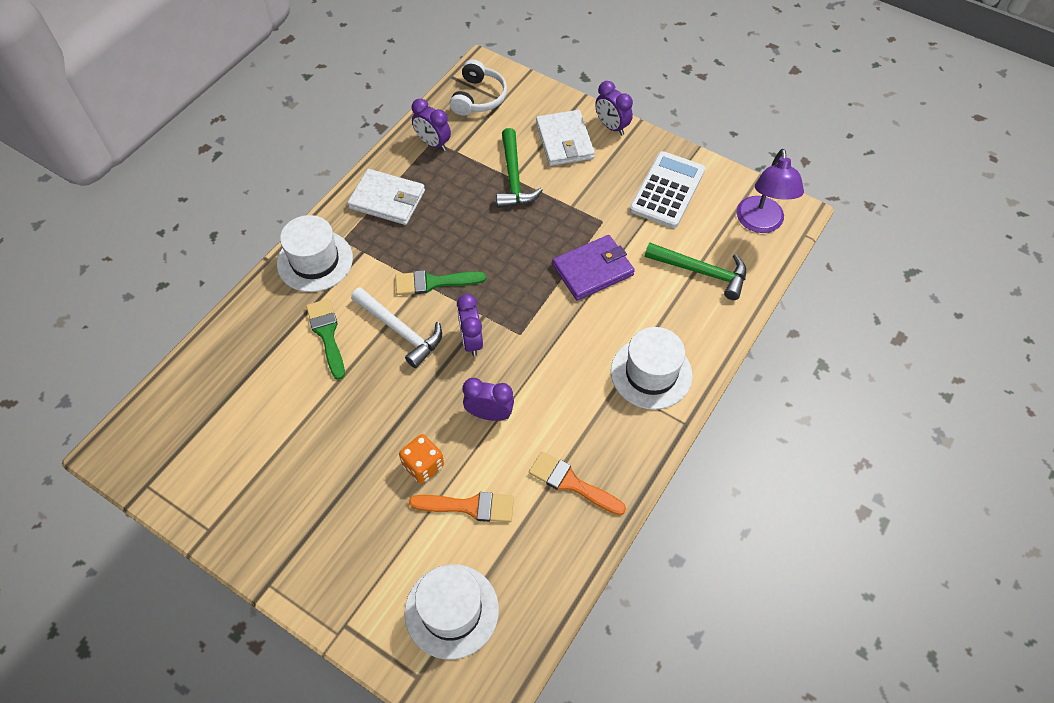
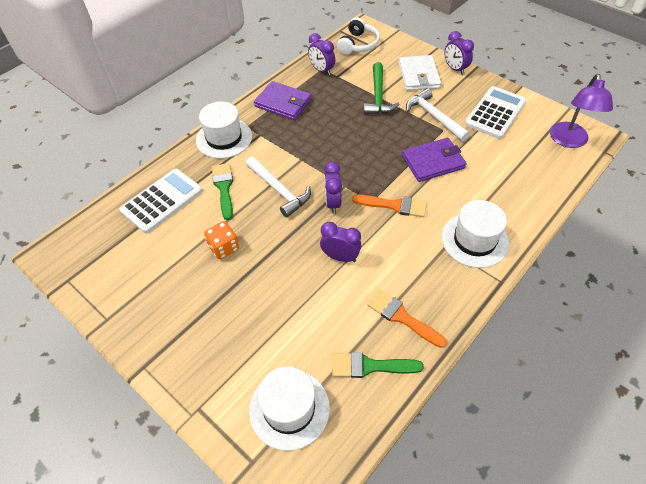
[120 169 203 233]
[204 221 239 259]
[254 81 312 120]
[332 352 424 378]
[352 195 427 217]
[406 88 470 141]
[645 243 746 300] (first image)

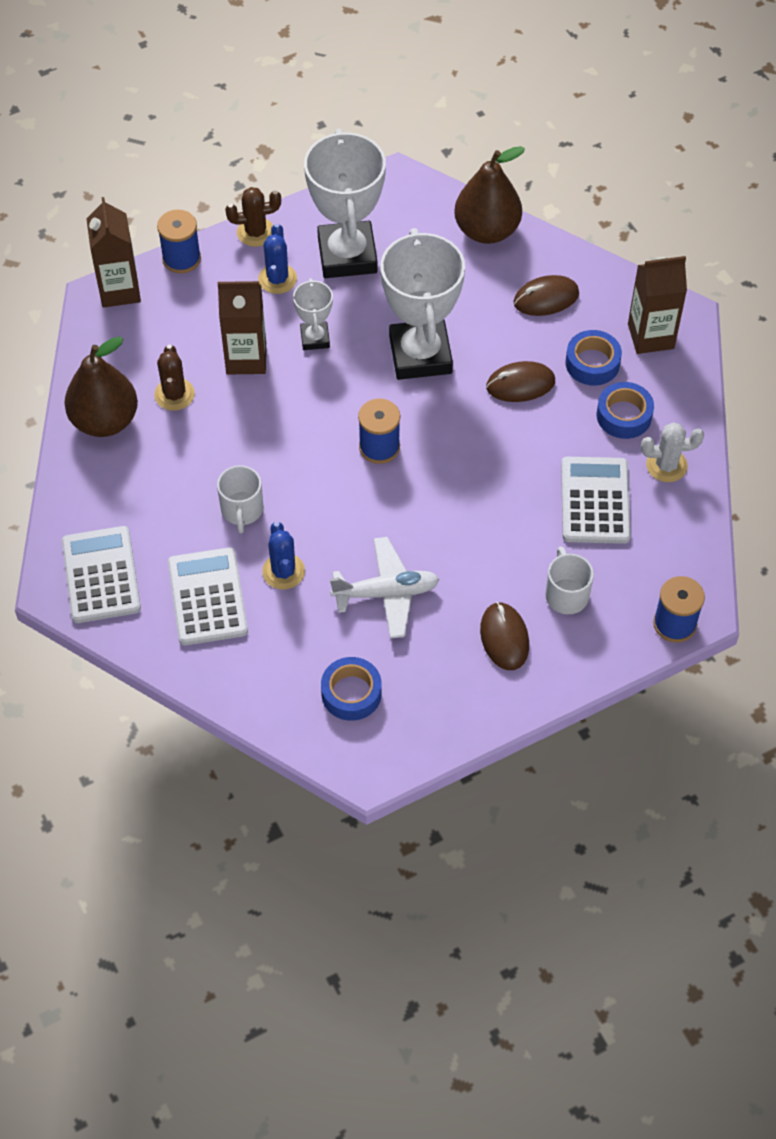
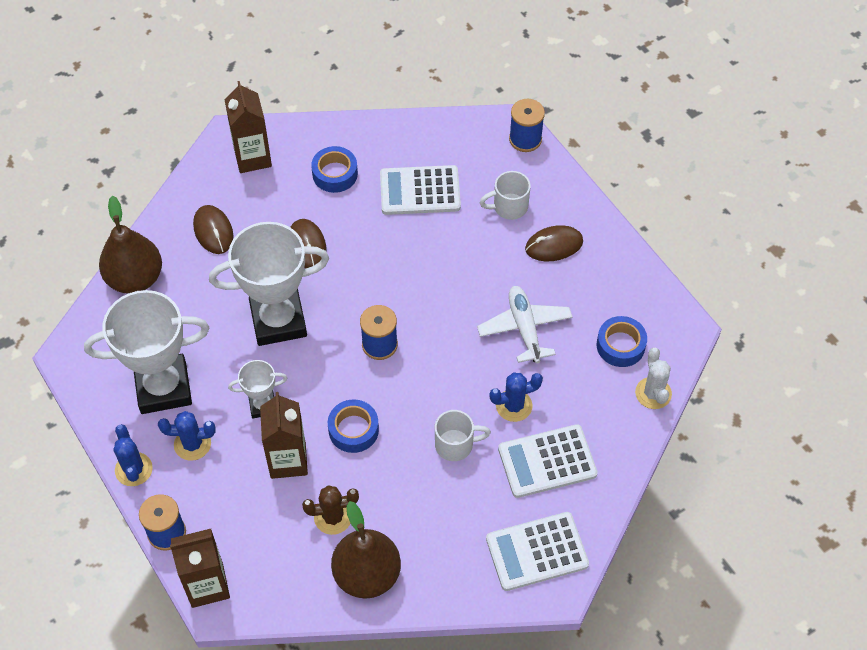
[114 424 153 486]
[328 399 379 453]
[635 348 672 409]

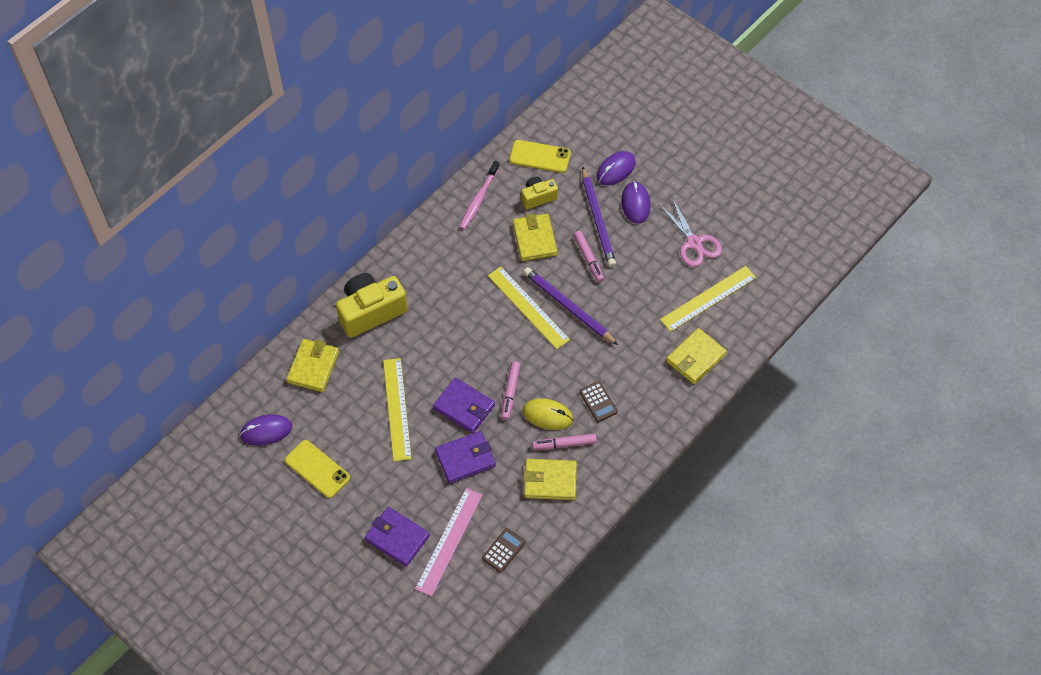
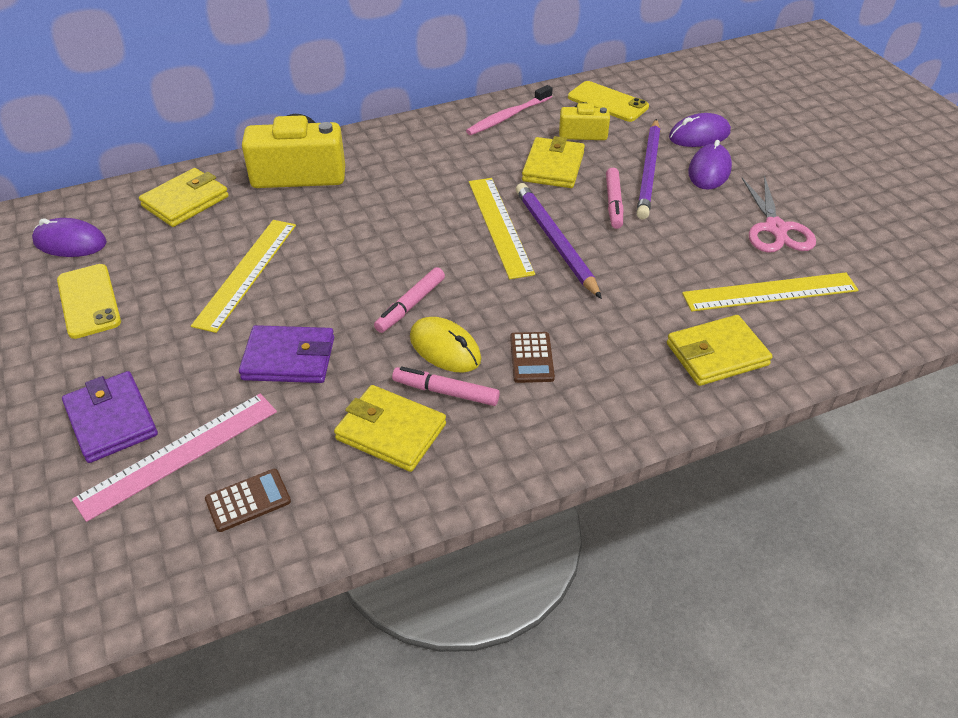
[433 378 495 433] (first image)

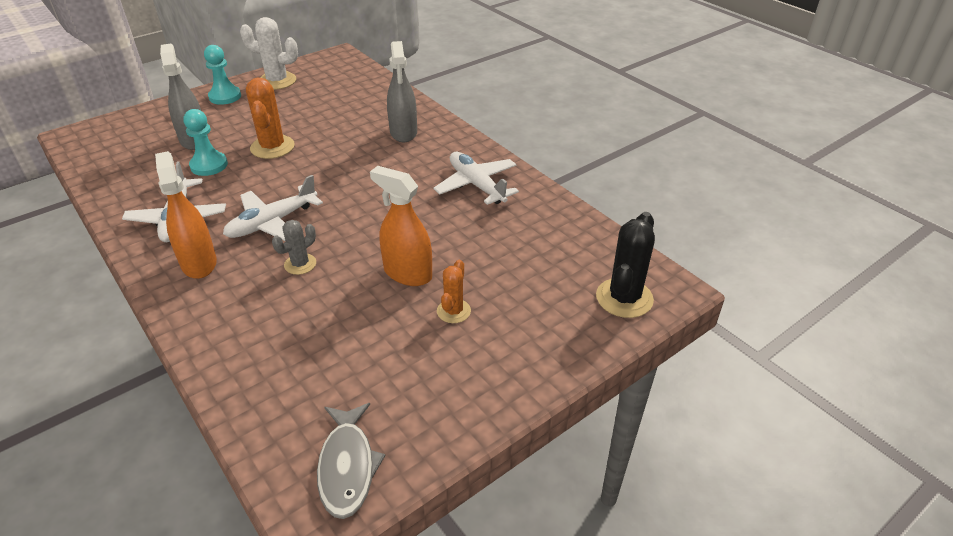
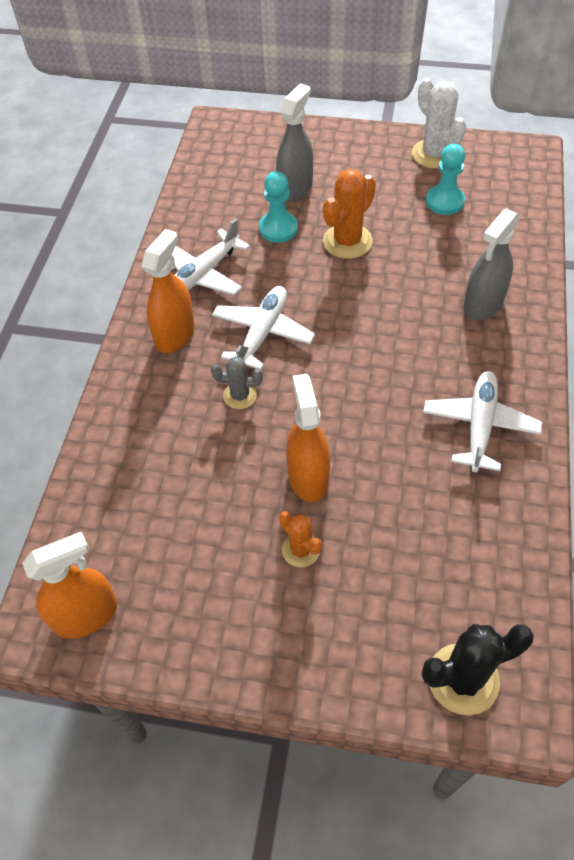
[22 532 117 639]
[212 286 315 370]
[279 511 322 567]
[426 144 465 215]

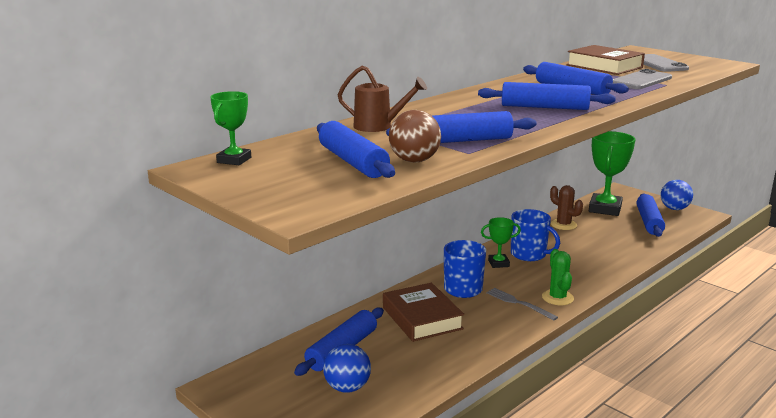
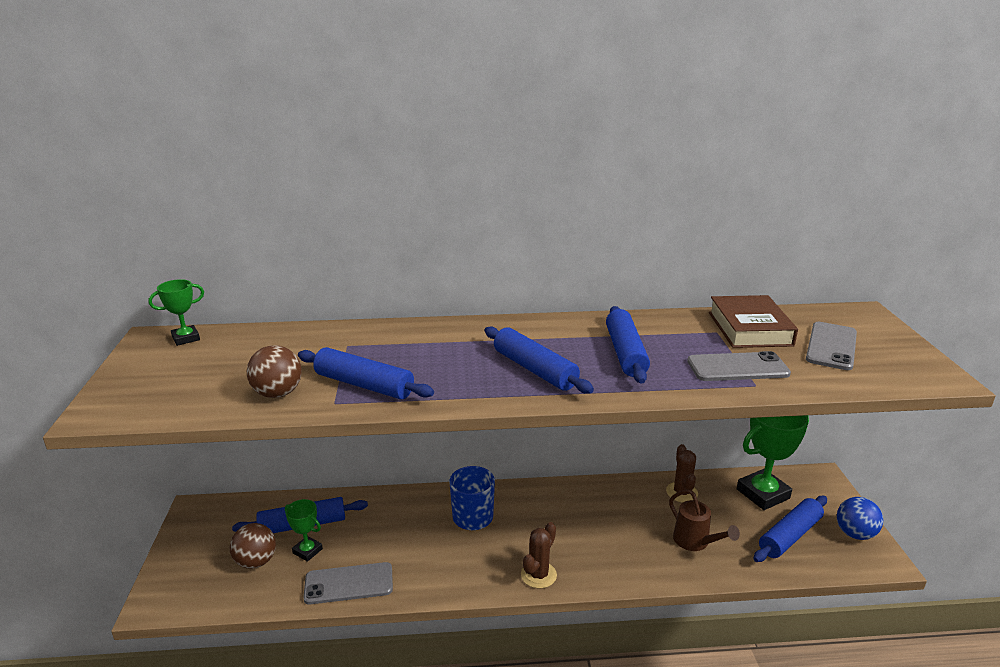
[230 523 276 569]
[285 499 323 562]
[303 562 393 604]
[521 522 557 589]
[669 489 740 551]
[317 121 395 178] (first image)
[383 283 464 342] (first image)
[486 288 558 321] (first image)
[511 209 560 261] (first image)

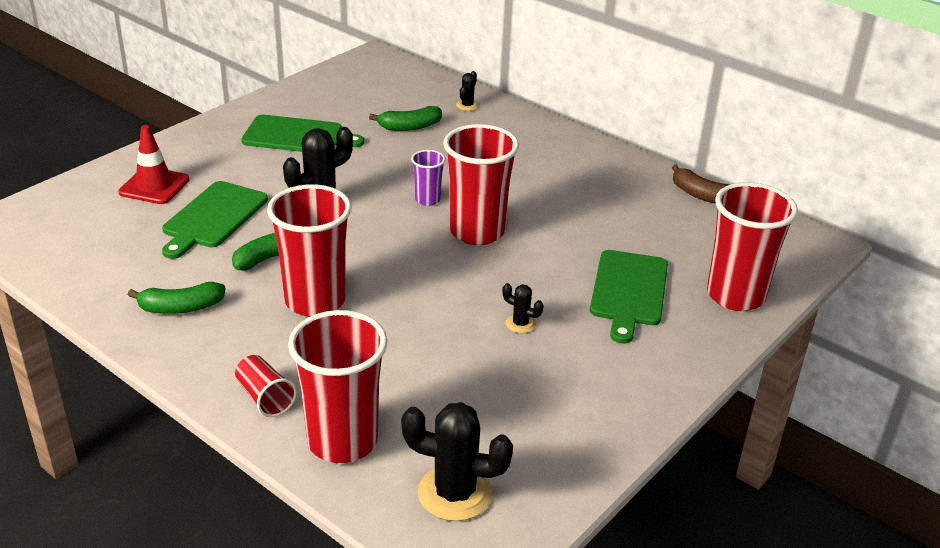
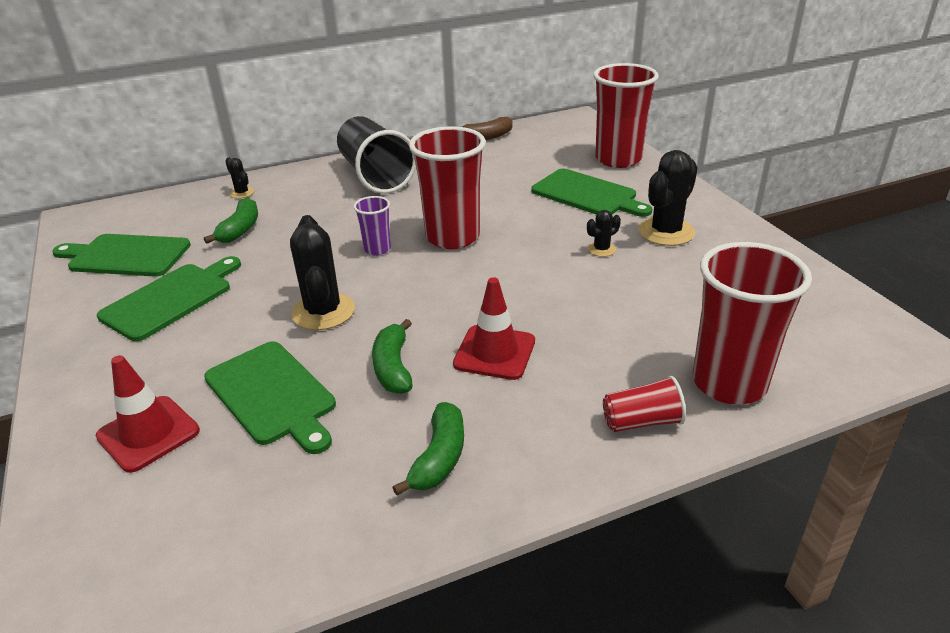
[52 234 191 277]
[337 116 416 194]
[453 277 535 380]
[638 150 698 246]

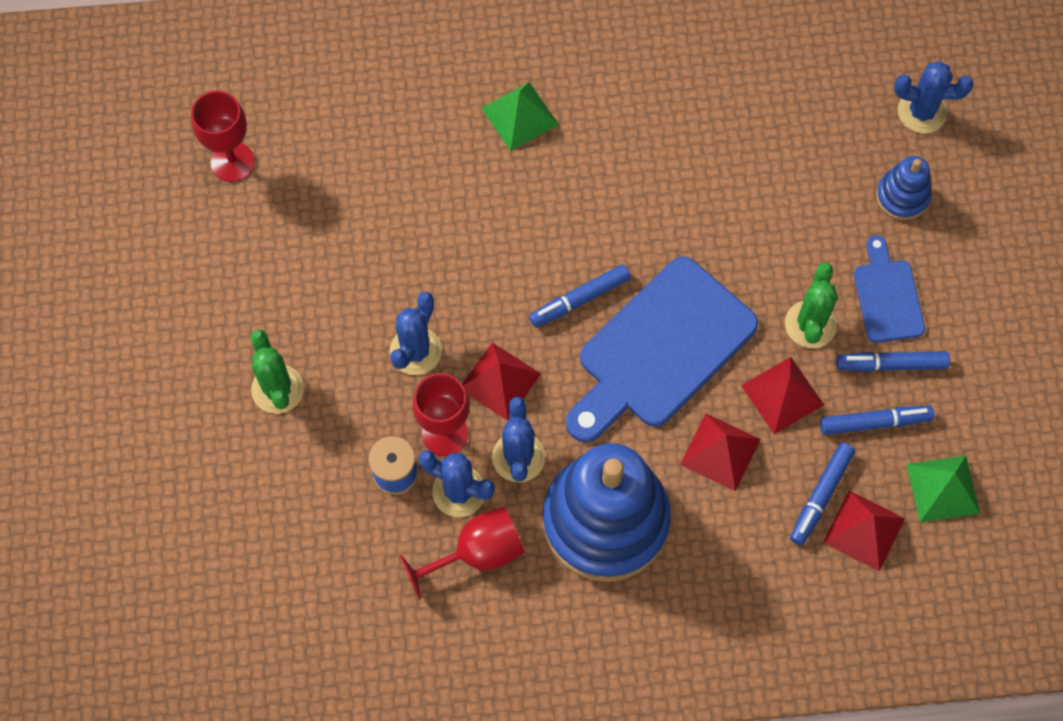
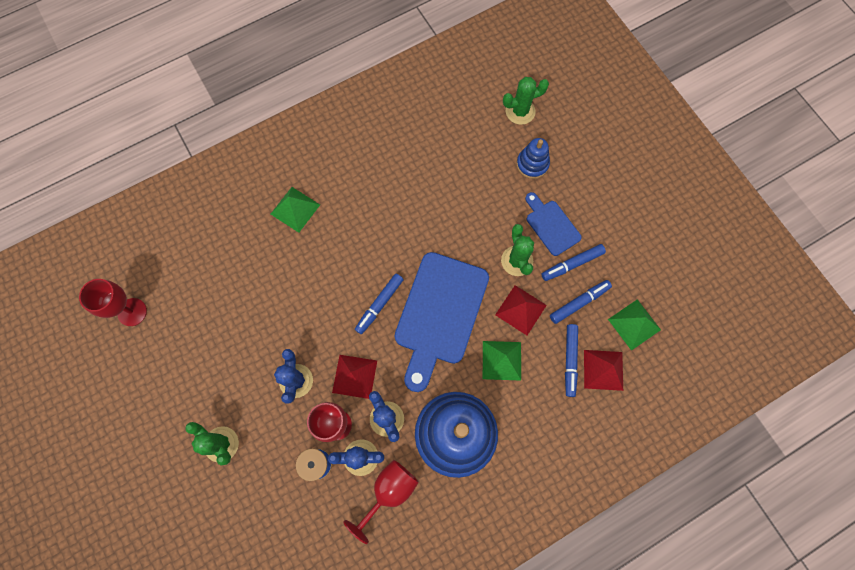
[483 341 521 381]
[503 77 549 125]

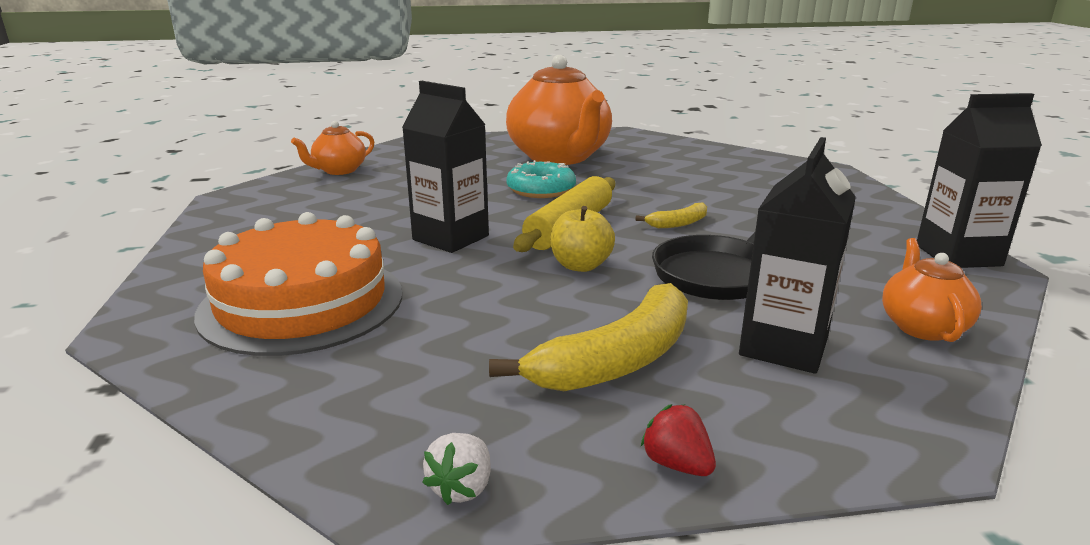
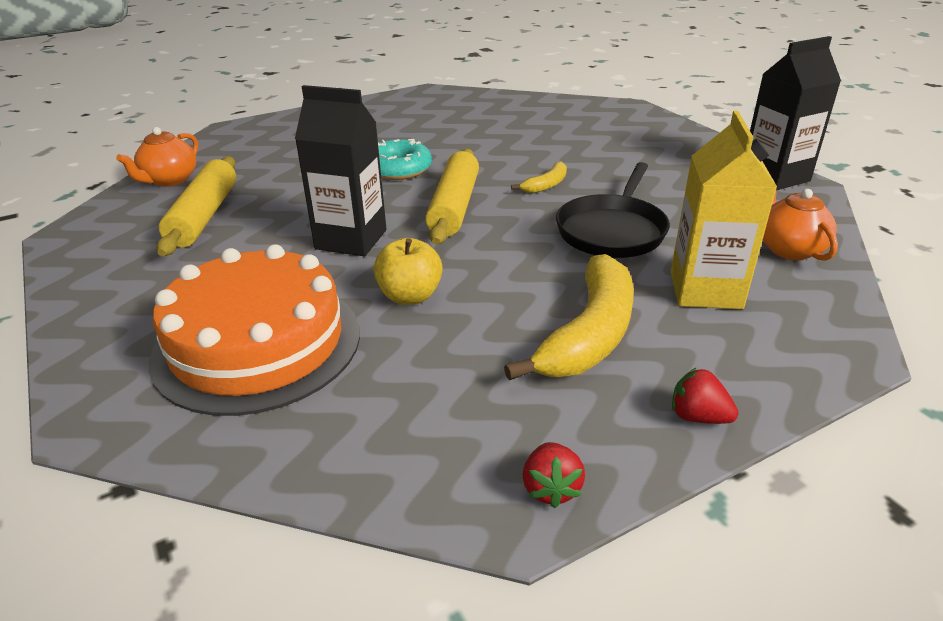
[157 156 236 256]
[374 238 443 305]
[522 442 585 508]
[671 111 777 309]
[506 55 612 165] (first image)

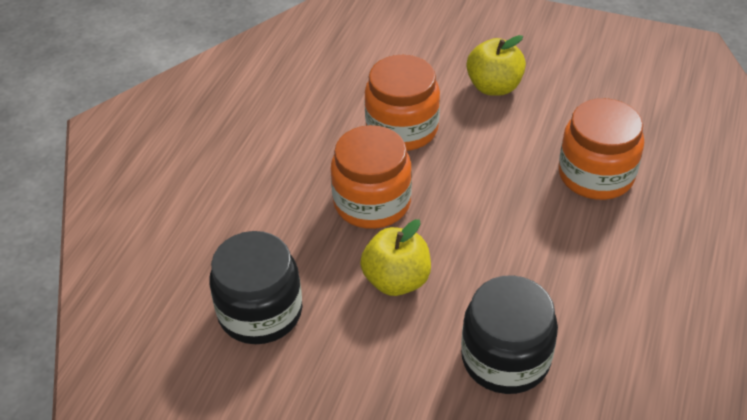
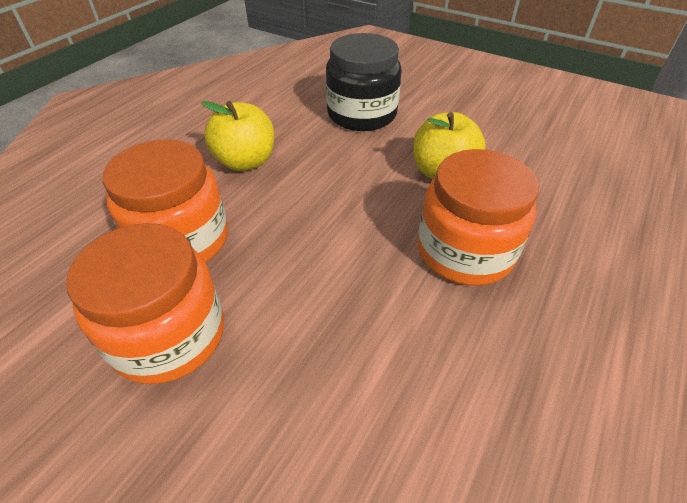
[66 223 224 384]
[201 101 274 171]
[209 231 302 344] (first image)

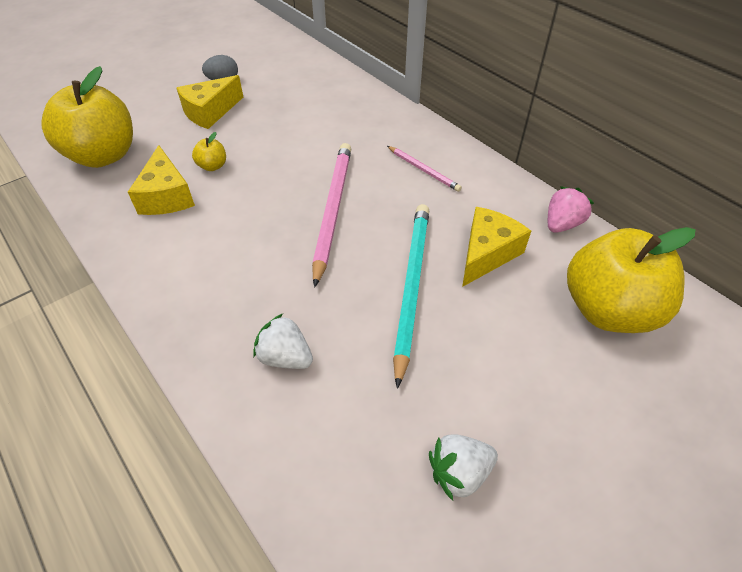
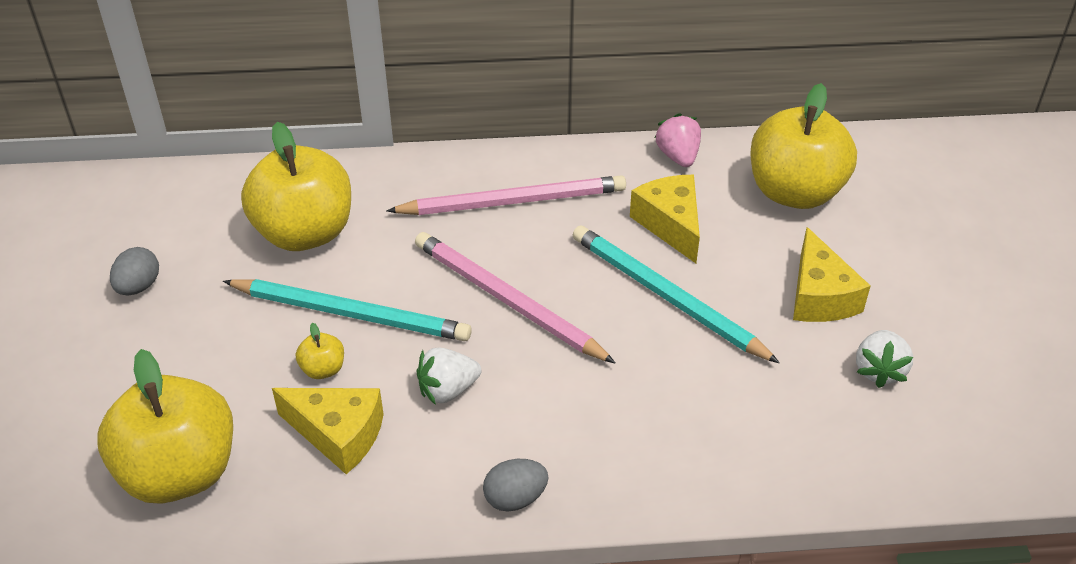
[223 279 472 341]
[241 122 351 251]
[386 175 626 215]
[417 348 481 405]
[483 459 549 512]
[793 227 870 322]

